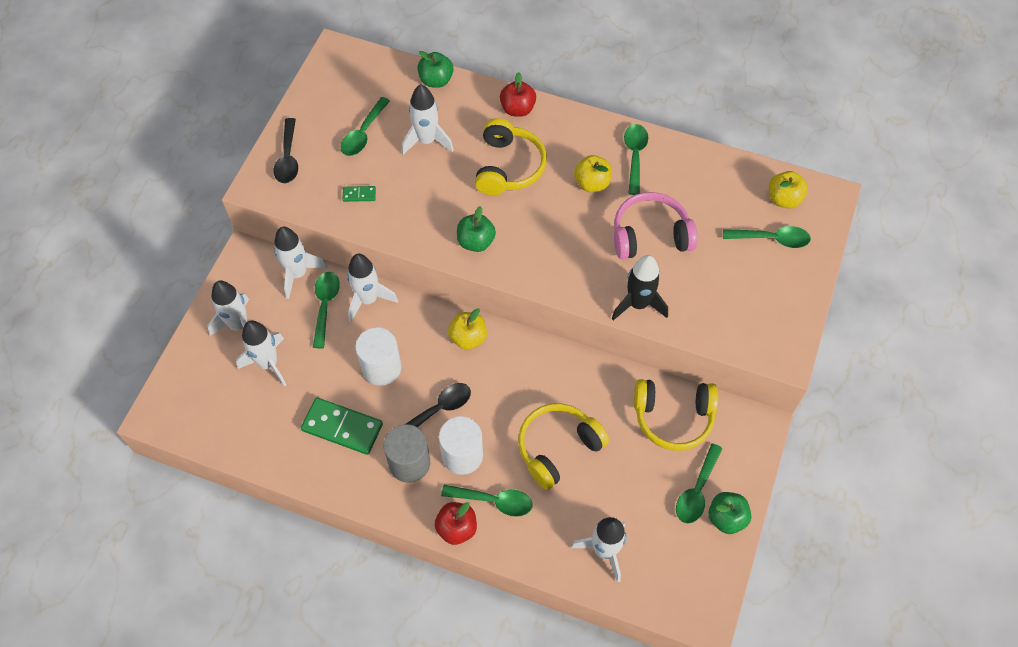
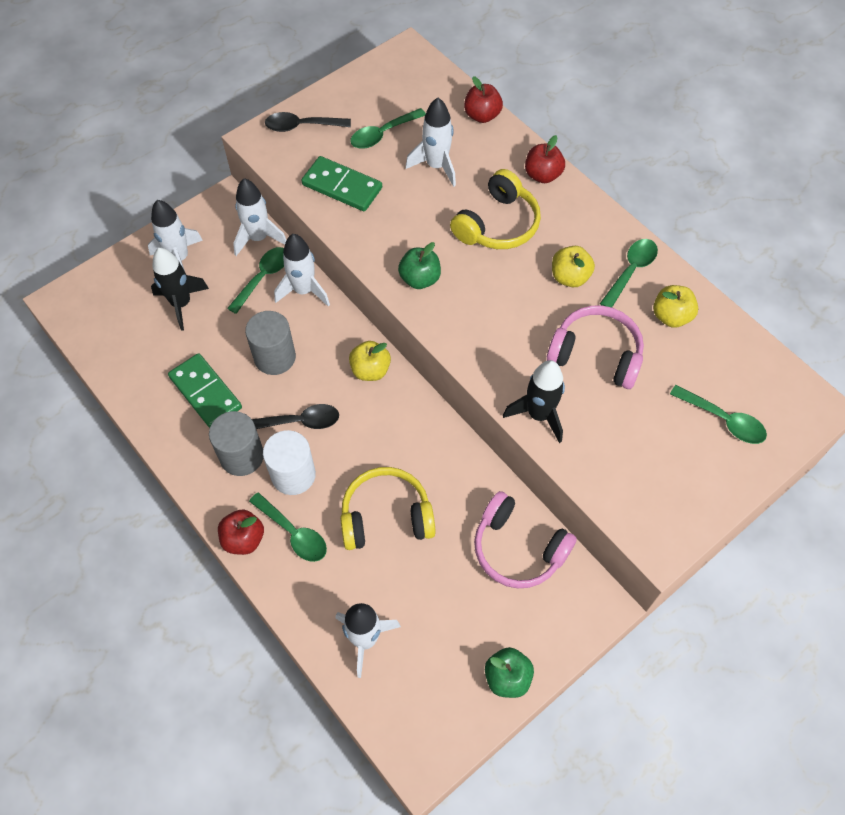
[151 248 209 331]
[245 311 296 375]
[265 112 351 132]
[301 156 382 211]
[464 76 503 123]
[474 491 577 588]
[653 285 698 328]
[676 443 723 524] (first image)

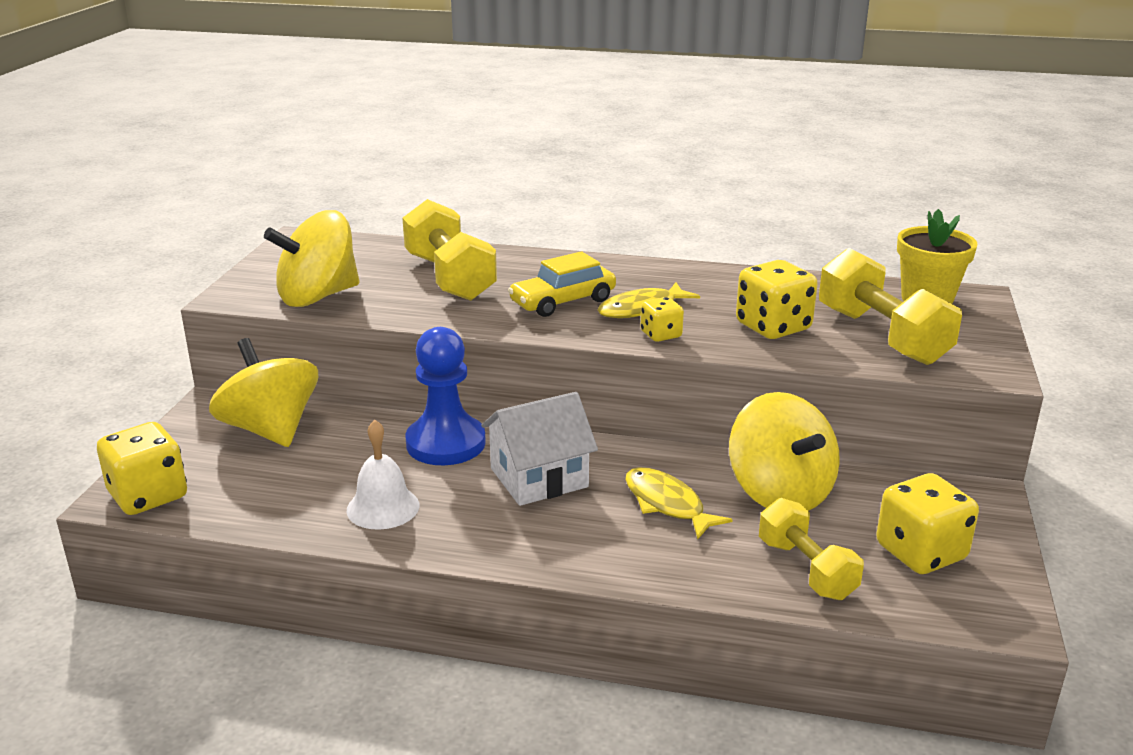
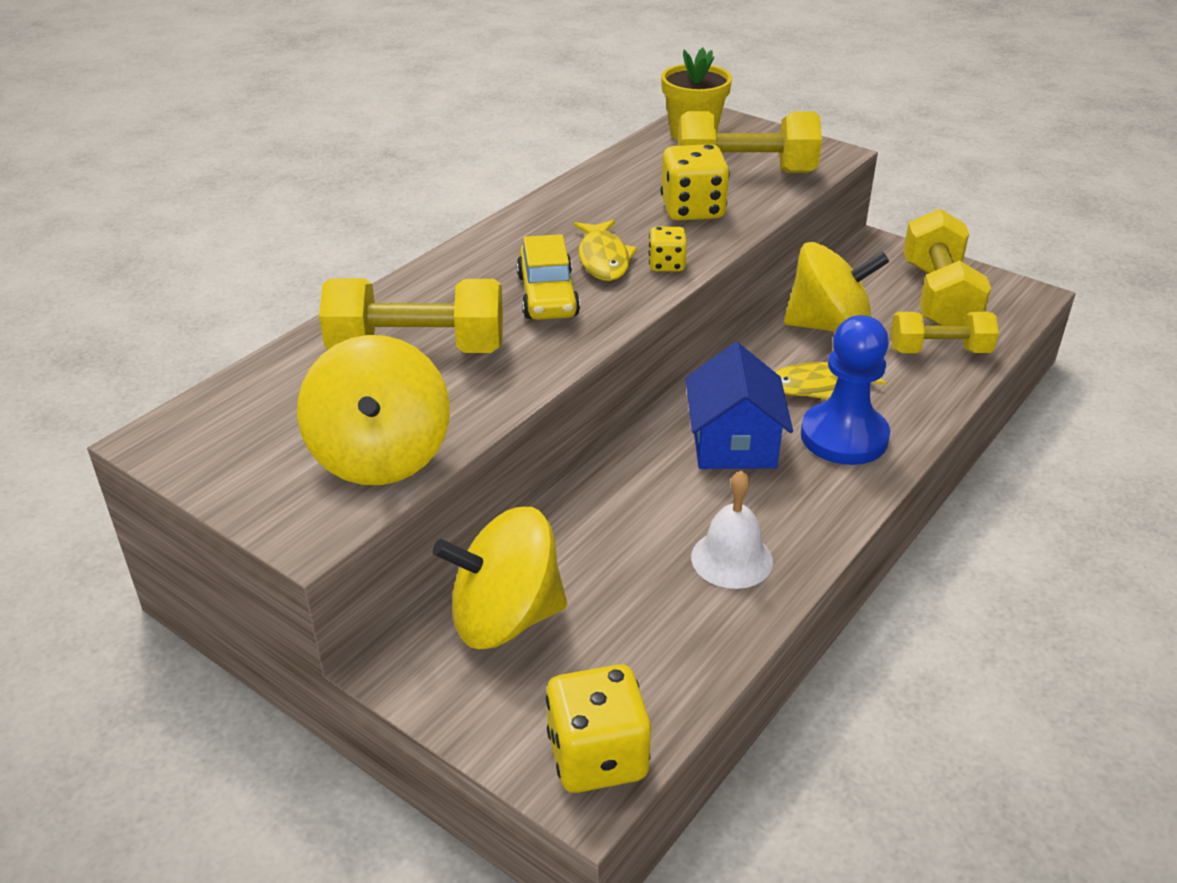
[685 342 793 469]
[801 315 890 465]
[903 209 991 326]

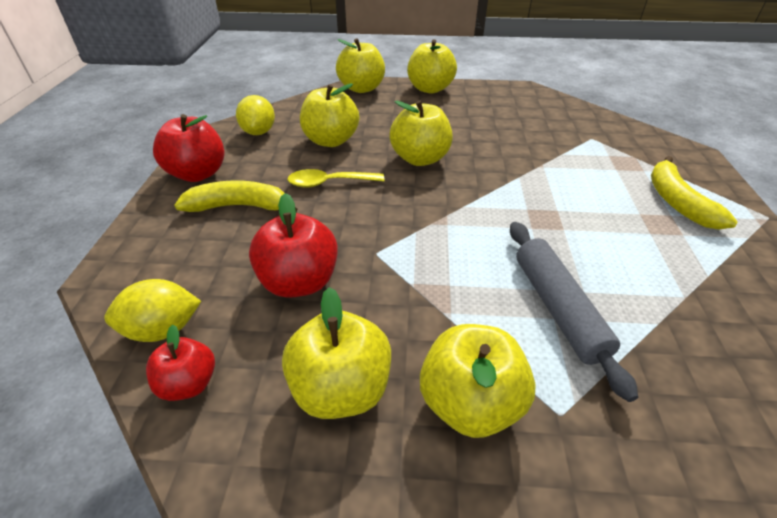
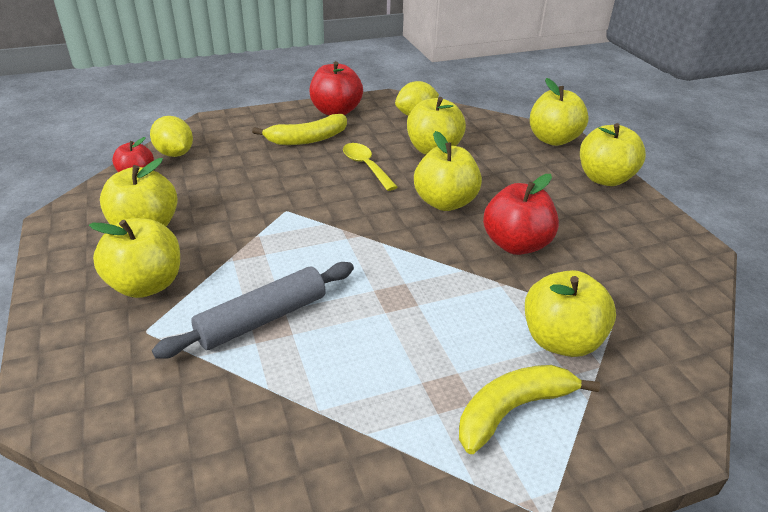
[252 114 347 145]
[483 174 559 255]
[525 270 616 357]

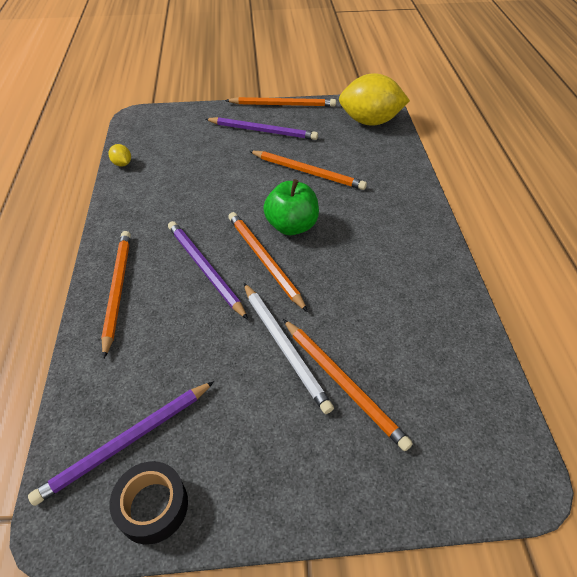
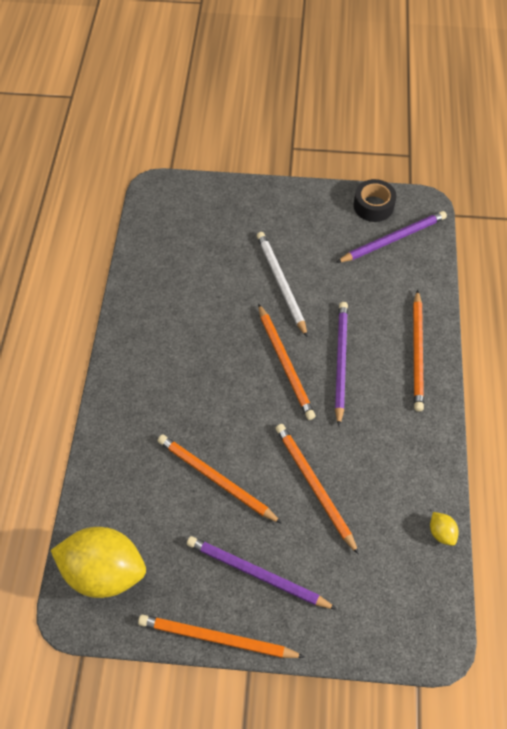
[276 424 359 555]
[335 302 348 426]
[263 179 319 235] (first image)

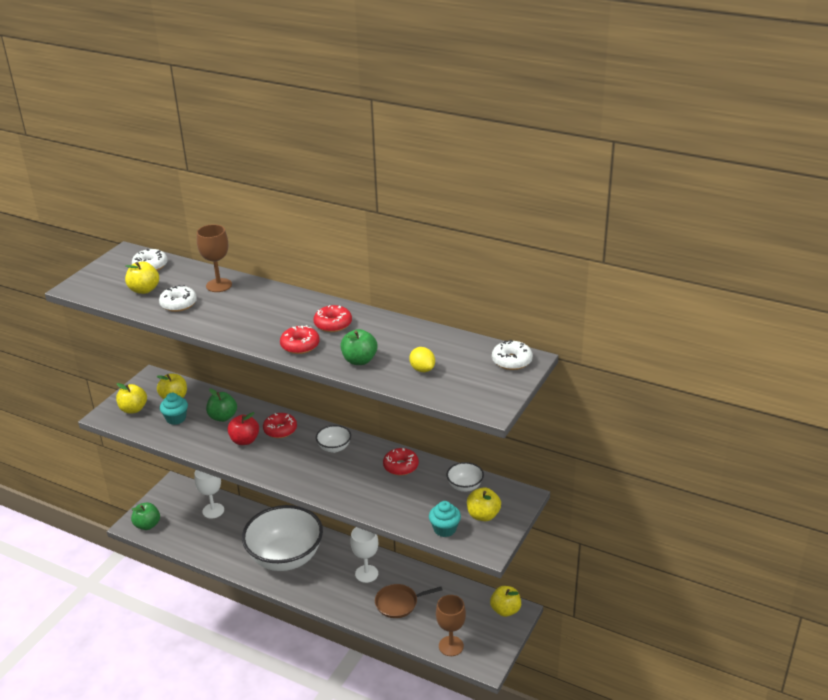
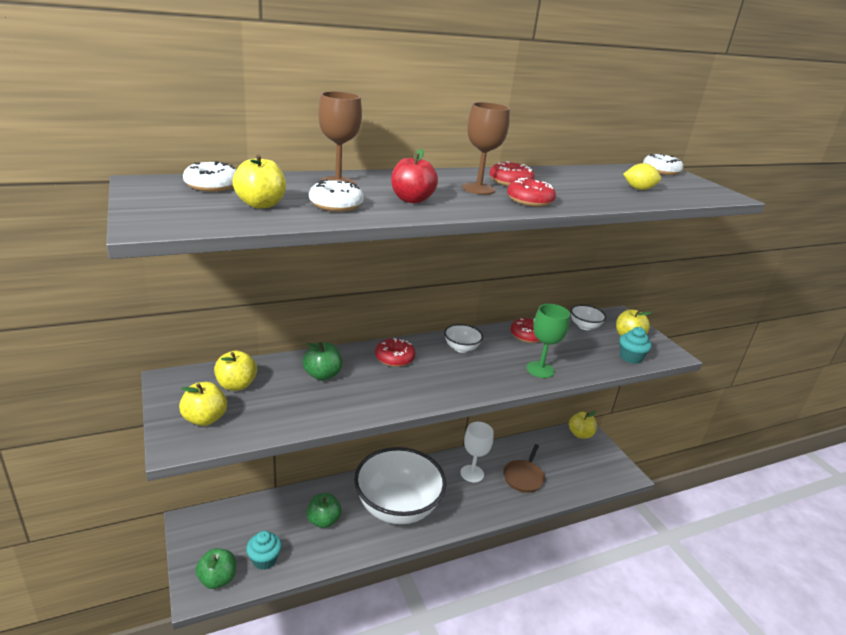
[246 531 282 570]
[306 493 342 528]
[391 149 438 203]
[462 102 510 195]
[526 304 570 378]
[194 470 224 519] (first image)

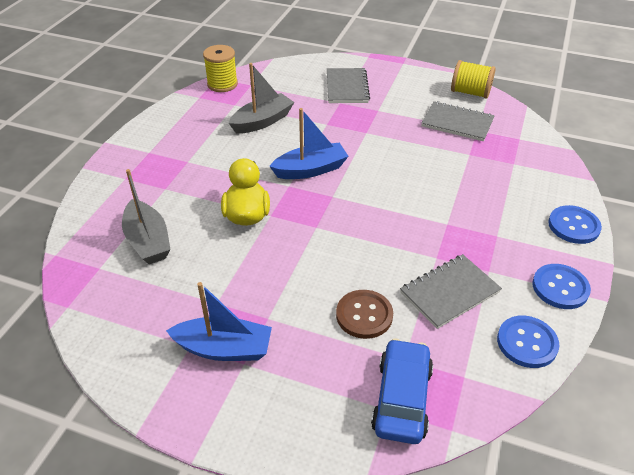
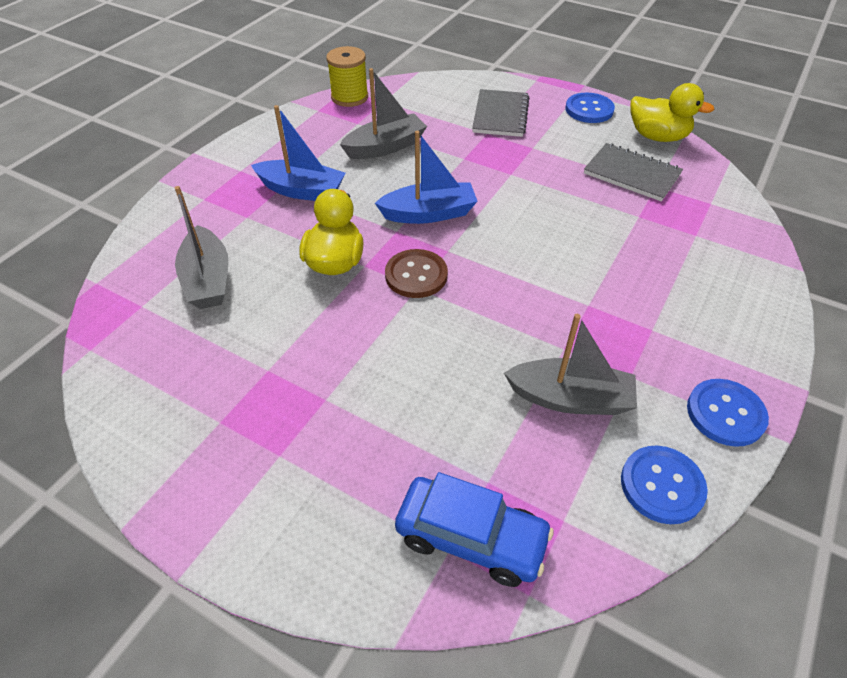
[251 105 346 201]
[385 249 448 298]
[395 472 554 587]
[504 314 637 415]
[565 92 615 123]
[630 83 715 142]

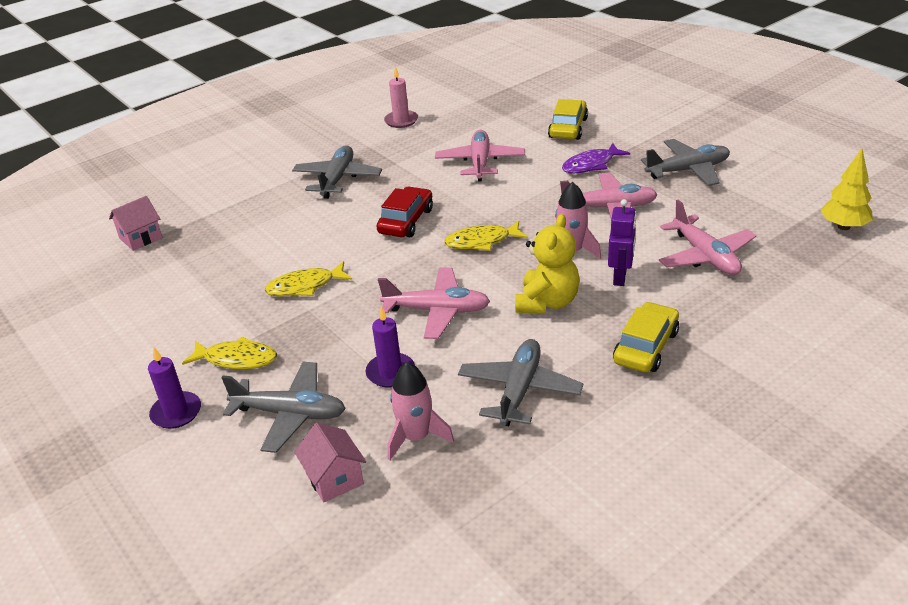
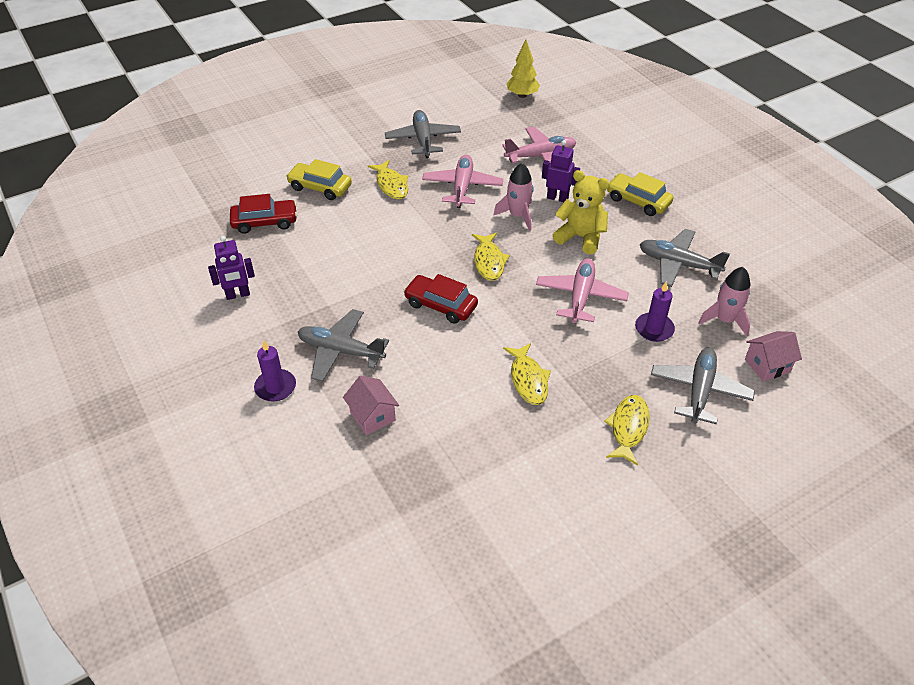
[208 236 255 300]
[230 194 297 234]
[254 341 296 402]
[343 376 399 435]
[368 160 408 200]
[435 130 525 182] (first image)

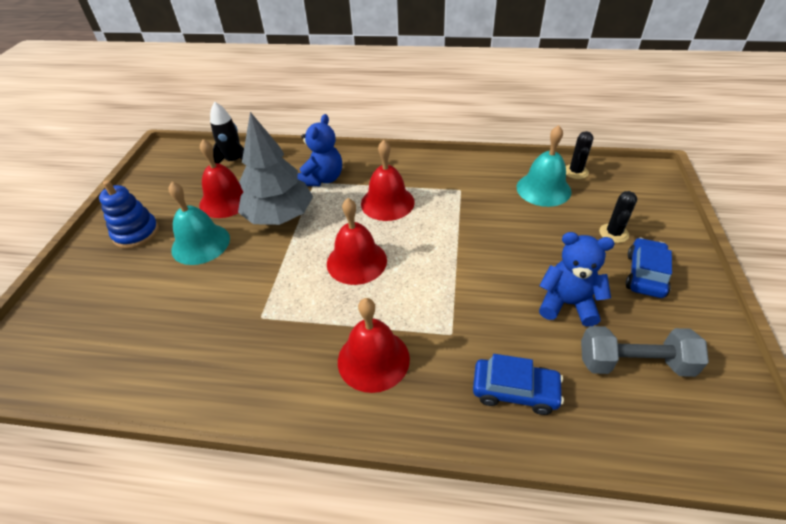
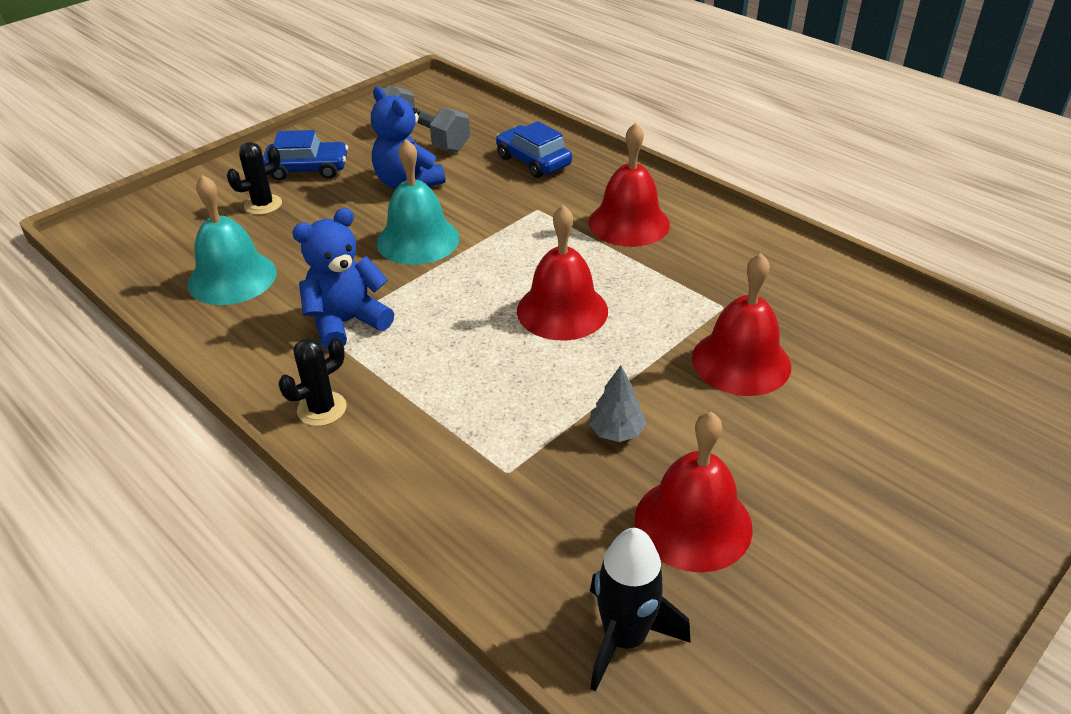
[263 130 348 181]
[278 338 347 426]
[292 208 394 350]
[377 139 460 265]
[589 365 646 442]
[692 253 791 396]
[99 180 159 249] (first image)

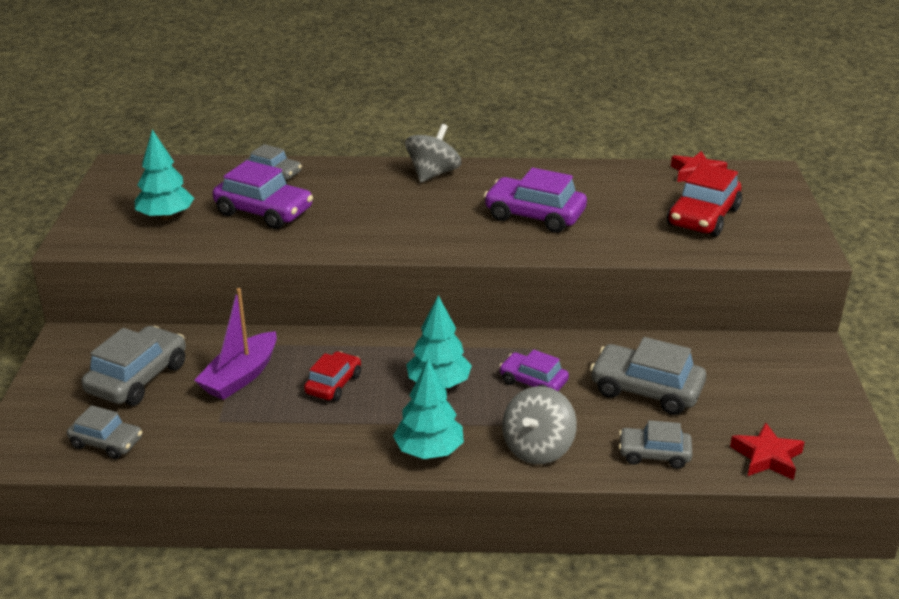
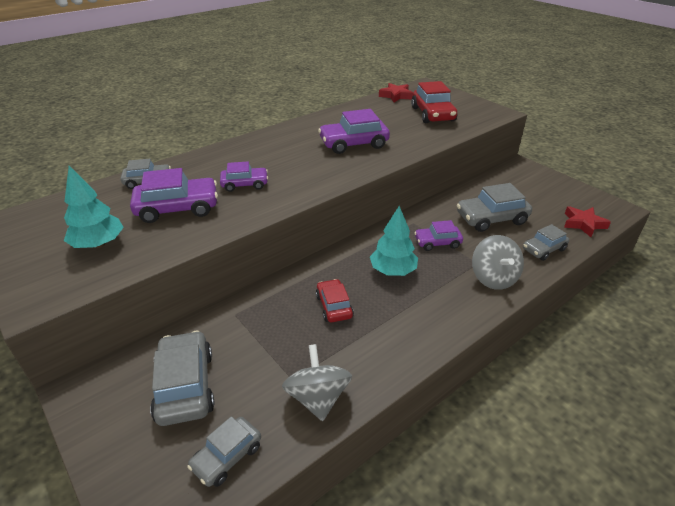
[187 416 261 487]
[220 161 268 192]
[282 344 352 421]
[194 288 277 400] (first image)
[393 359 464 459] (first image)

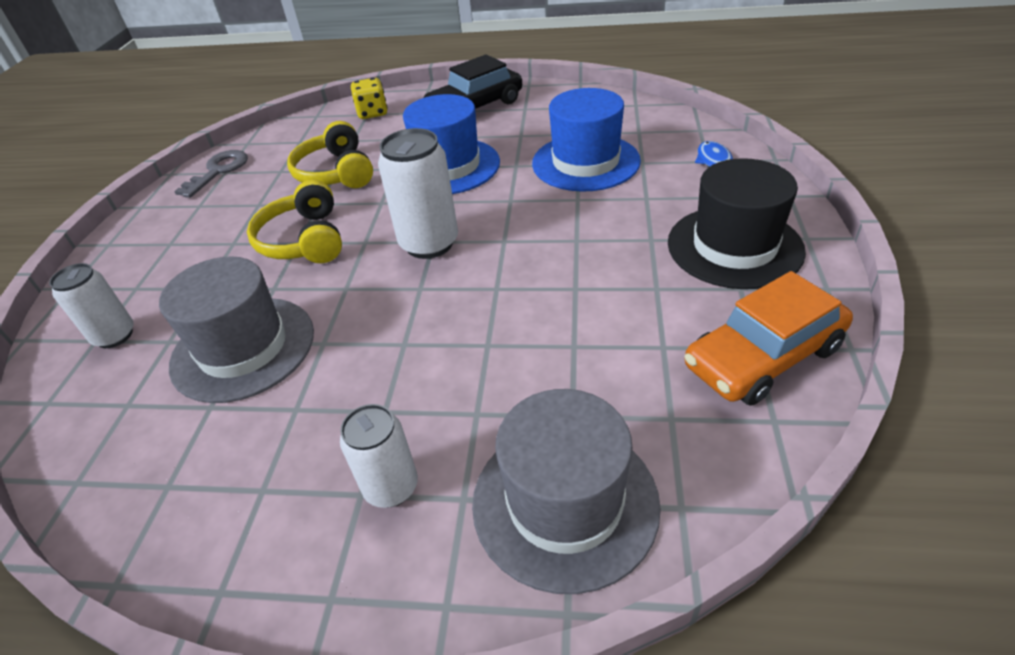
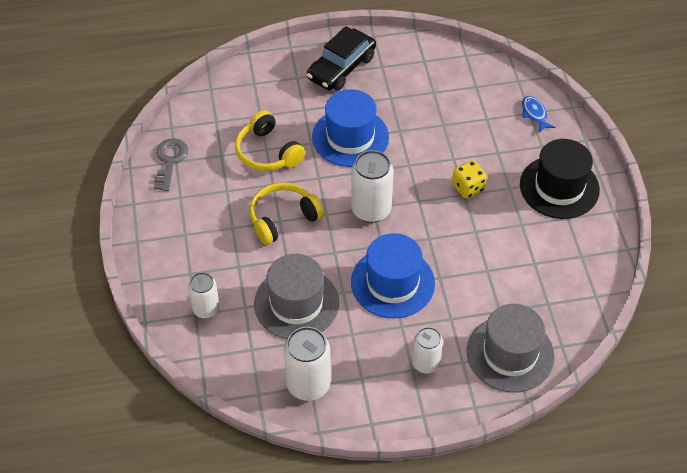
[249 183 324 245]
[284 327 331 401]
[351 233 435 318]
[452 160 487 198]
[685 271 853 406] (first image)

